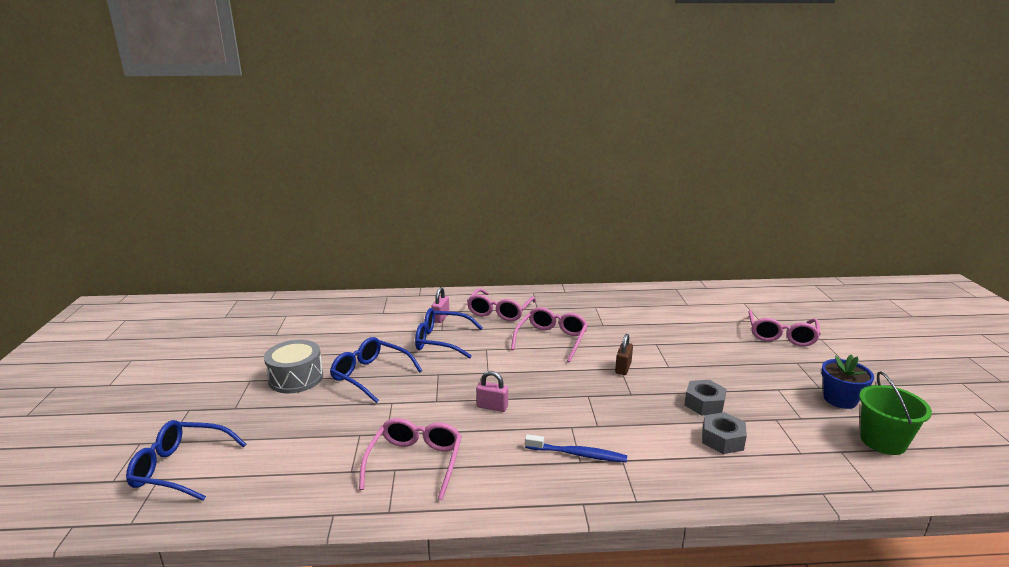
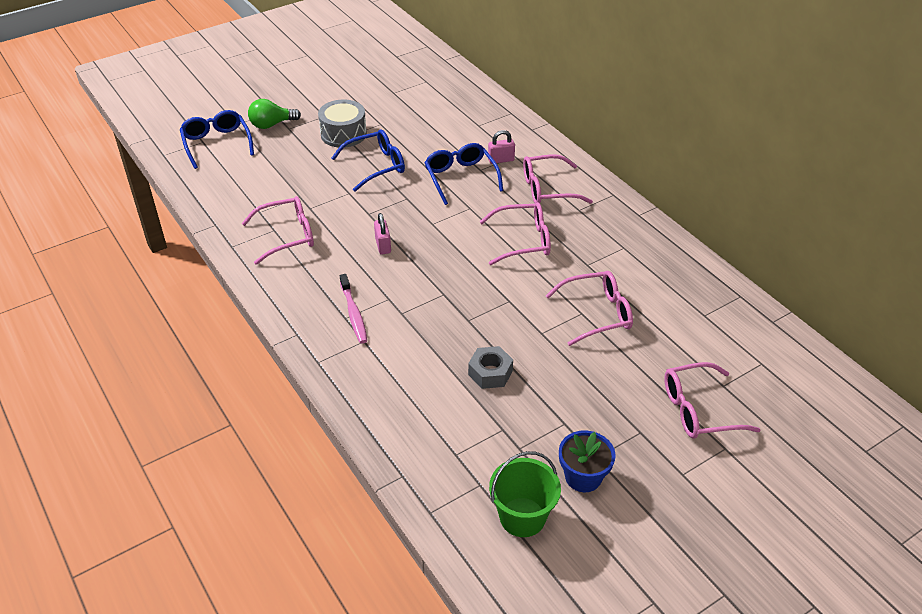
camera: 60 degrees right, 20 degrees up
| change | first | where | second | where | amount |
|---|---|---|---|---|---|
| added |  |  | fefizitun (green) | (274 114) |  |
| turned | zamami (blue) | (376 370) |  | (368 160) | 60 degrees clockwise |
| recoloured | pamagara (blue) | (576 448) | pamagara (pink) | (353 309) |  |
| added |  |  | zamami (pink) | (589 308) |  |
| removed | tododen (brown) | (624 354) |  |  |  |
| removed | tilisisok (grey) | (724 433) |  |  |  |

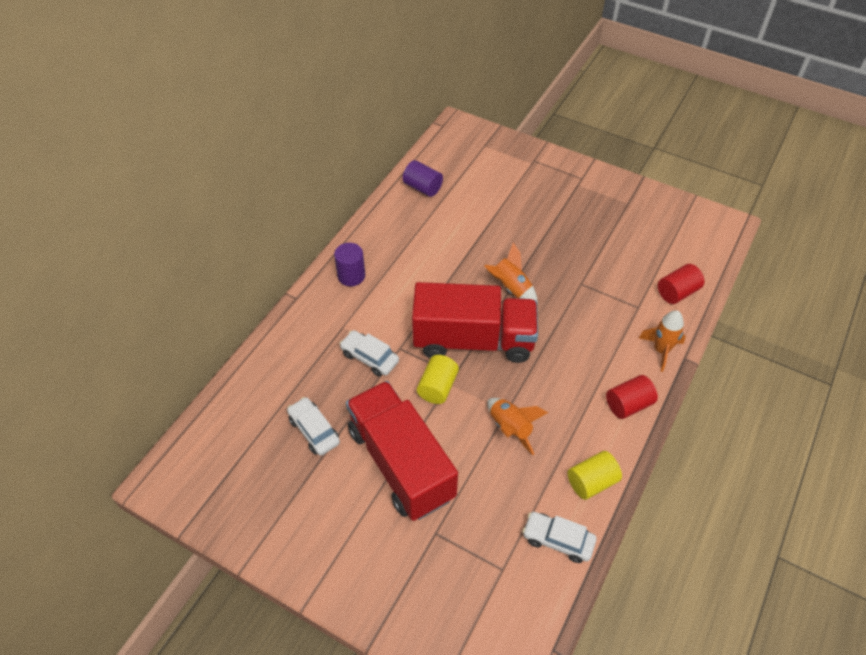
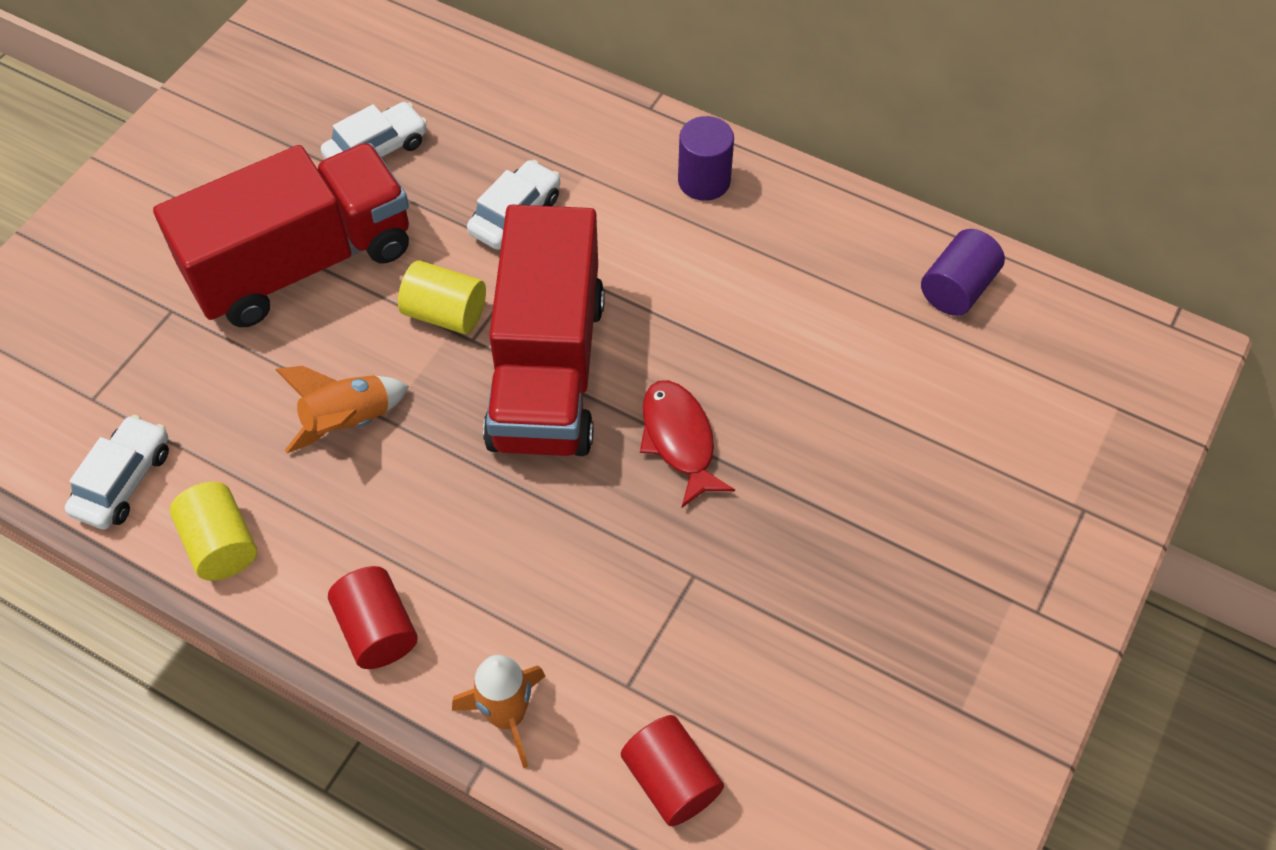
camera: 90 degrees right, 5 degrees up
| change | first | where | second | where | amount |
|---|---|---|---|---|---|
| replaced | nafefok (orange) | (511 274) | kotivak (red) | (687 444) |  |

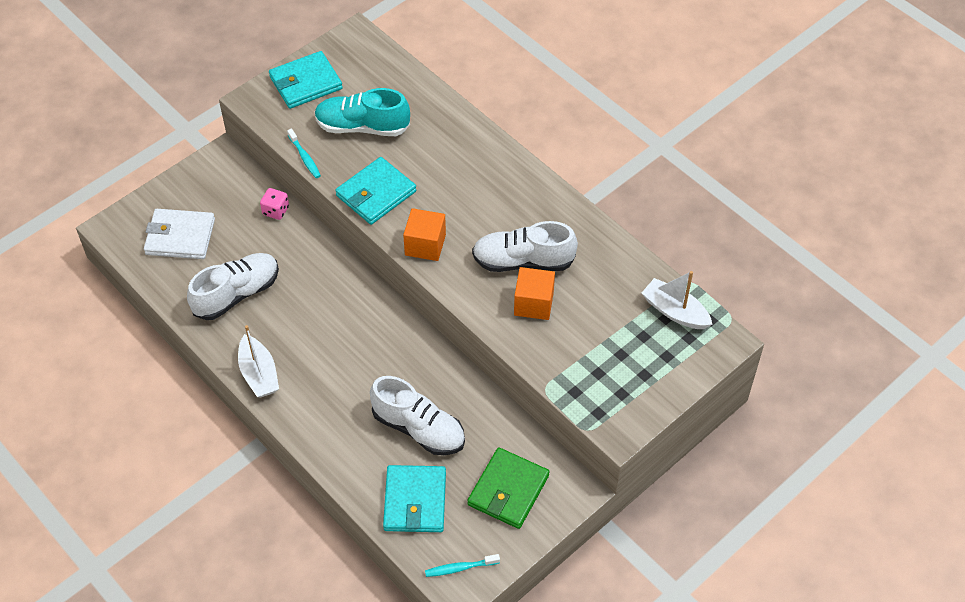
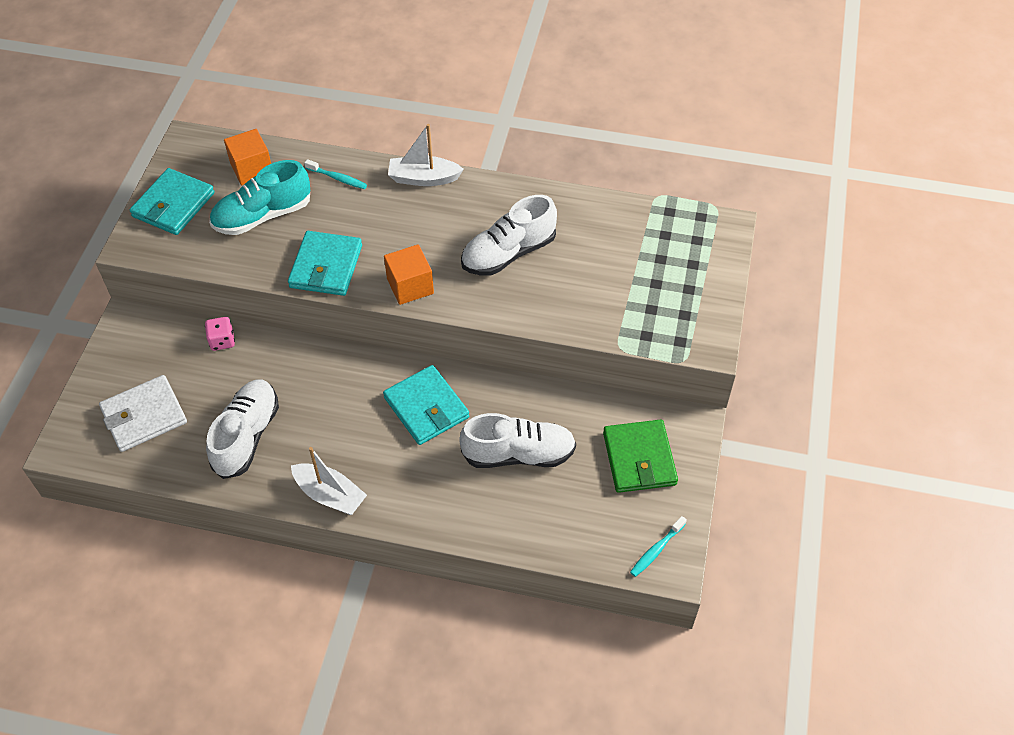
camera: 35 degrees left, 0 degrees up
| change | first | where | second | where | amount |
|---|---|---|---|---|---|
| moved | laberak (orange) | (534 293) |  | (247 157) |  |
| moved | pamagara (turquoise) | (304 153) |  | (335 174) |  |
| moved | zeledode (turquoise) | (414 498) |  | (426 405) |  |
| moved | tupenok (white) | (677 300) |  | (426 155) |  |

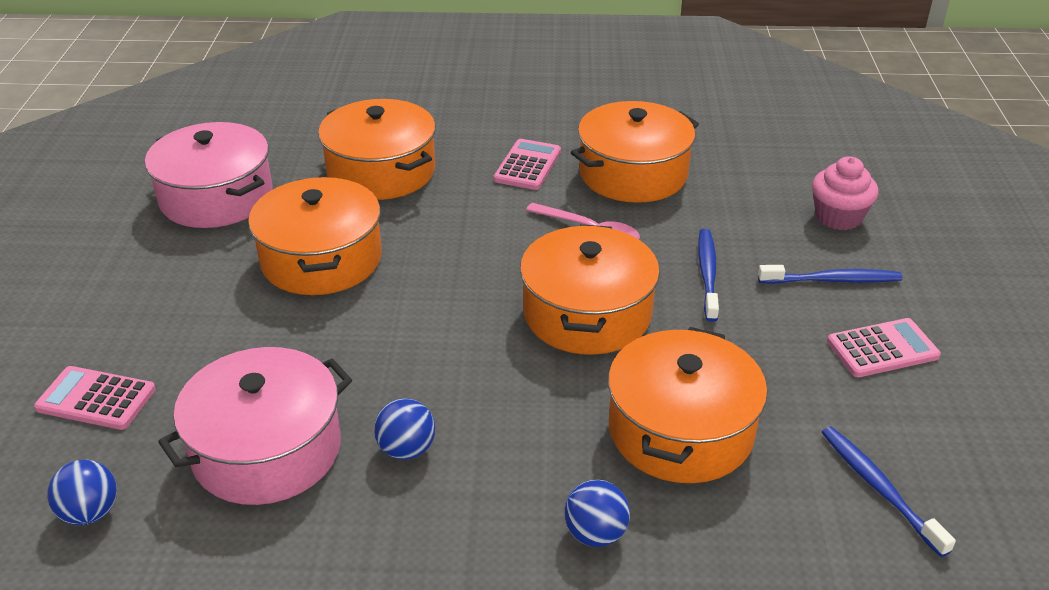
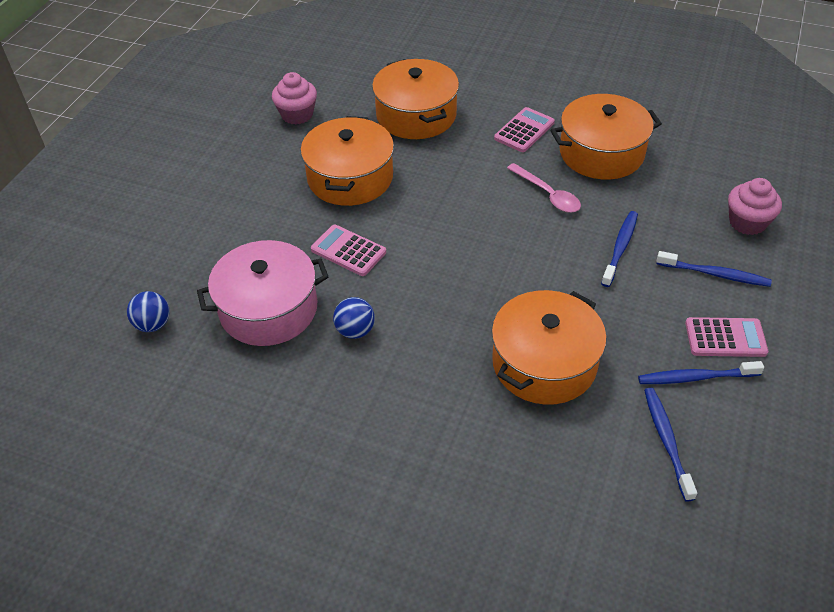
camera: 20 degrees right, 10 degrees up
| change | first | where | second | where | amount |
|---|---|---|---|---|---|
| replaced | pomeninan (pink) | (209 175) | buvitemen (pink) | (294 98) |  |
| moved | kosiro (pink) | (95 398) |  | (348 250) |  |
| added |  |  | pamagara (blue) | (701 372) |  |
| removed | pomeninan (orange) | (590 289) |  |  |  |
| removed | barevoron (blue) | (597 513) |  |  |  |

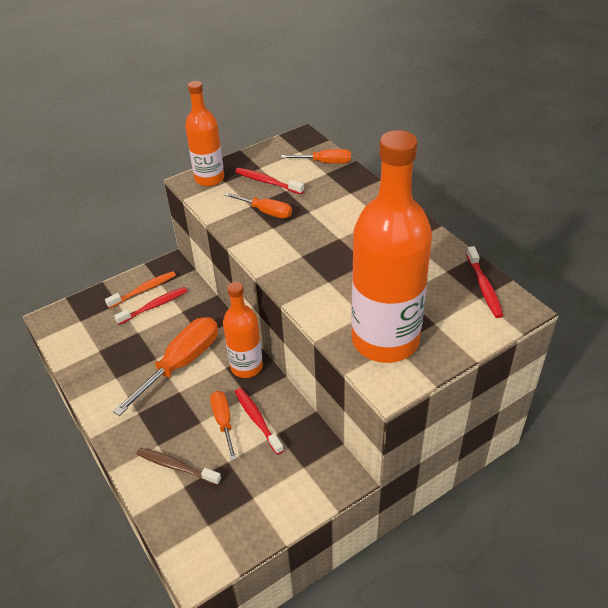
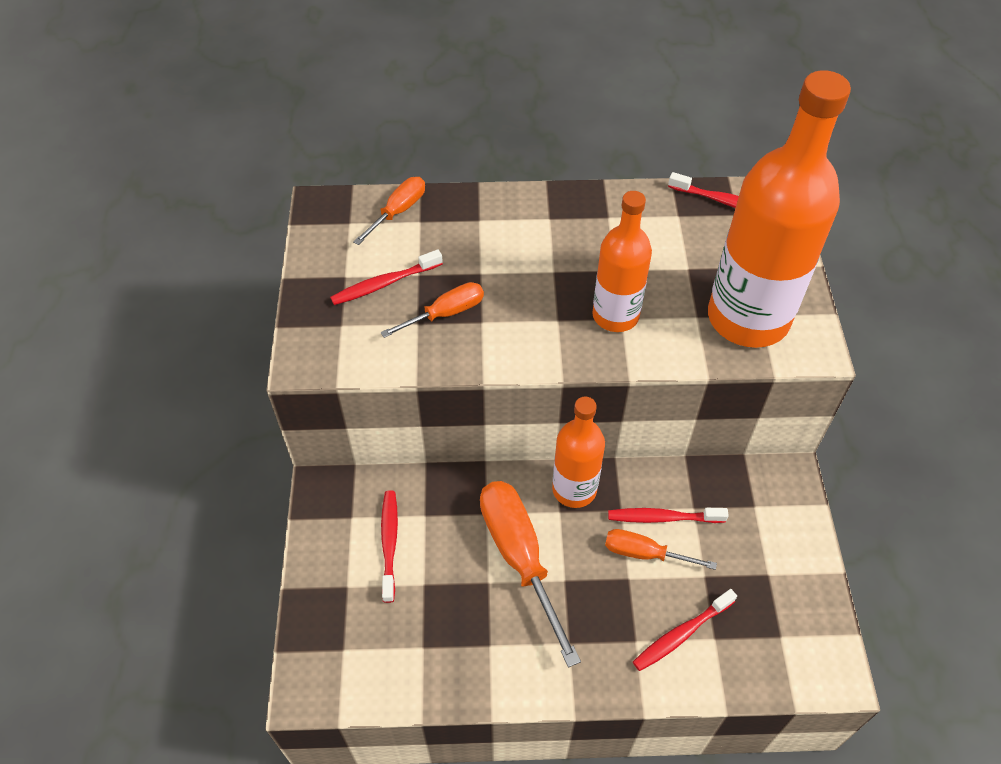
camera: 60 degrees left, 10 degrees up
| change | first | where | second | where | amount |
|---|---|---|---|---|---|
| moved | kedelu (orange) | (204 133) |  | (622 261) |  |
| recoloured | pamagara (brown) | (178 466) | pamagara (red) | (685 630) |  |
| removed | pamagara (orange) | (140 289) |  |  |  |

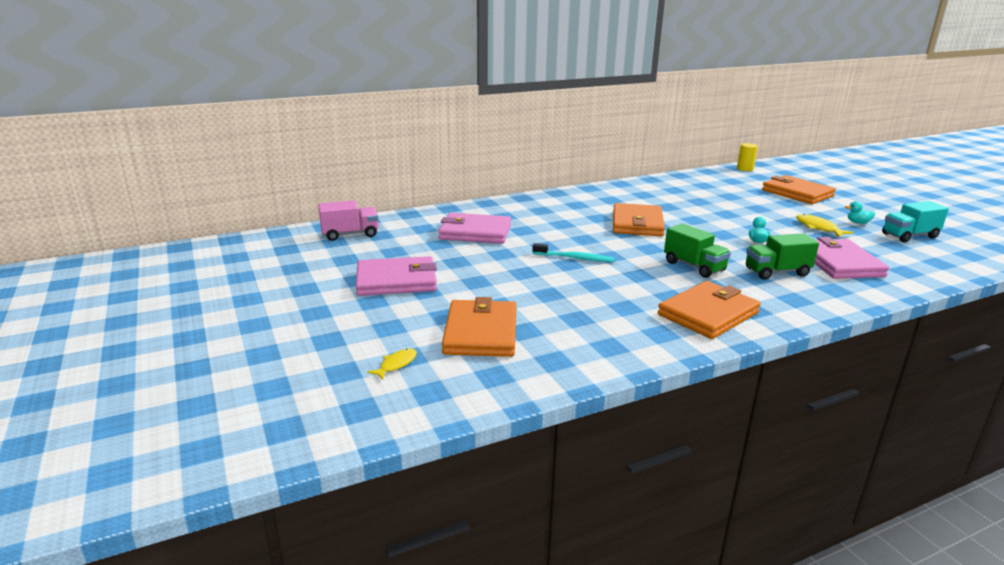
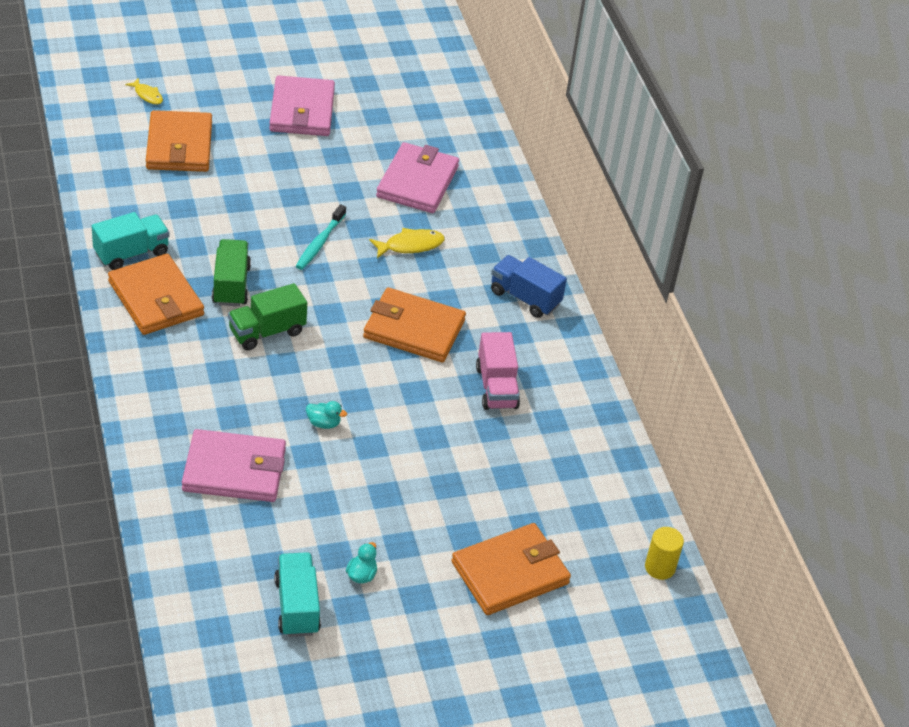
camera: 95 degrees right, 20 degrees up
| change | first | where | second | where | amount |
|---|---|---|---|---|---|
| added |  |  | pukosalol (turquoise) | (131 241) |  |
| turned | zeledode (orange) | (479 327) |  | (179 141) | 75 degrees clockwise |
| moved | pukosalol (green) | (782 256) |  | (231 272) |  |
| moved | kotivak (yellow) | (824 225) |  | (407 243) |  |
| moved | pukosalol (pink) | (348 220) |  | (498 371) |  |
| added |  |  | pukosalol (blue) | (529 286) |  |

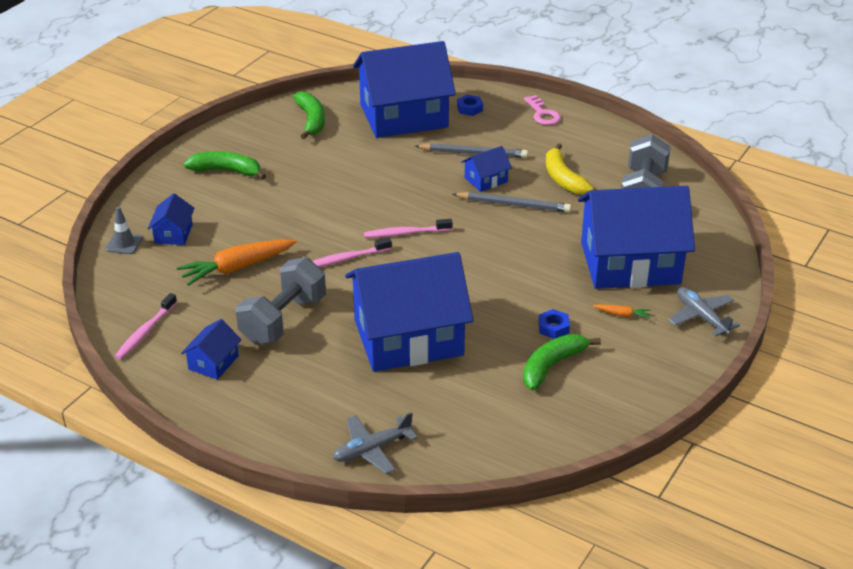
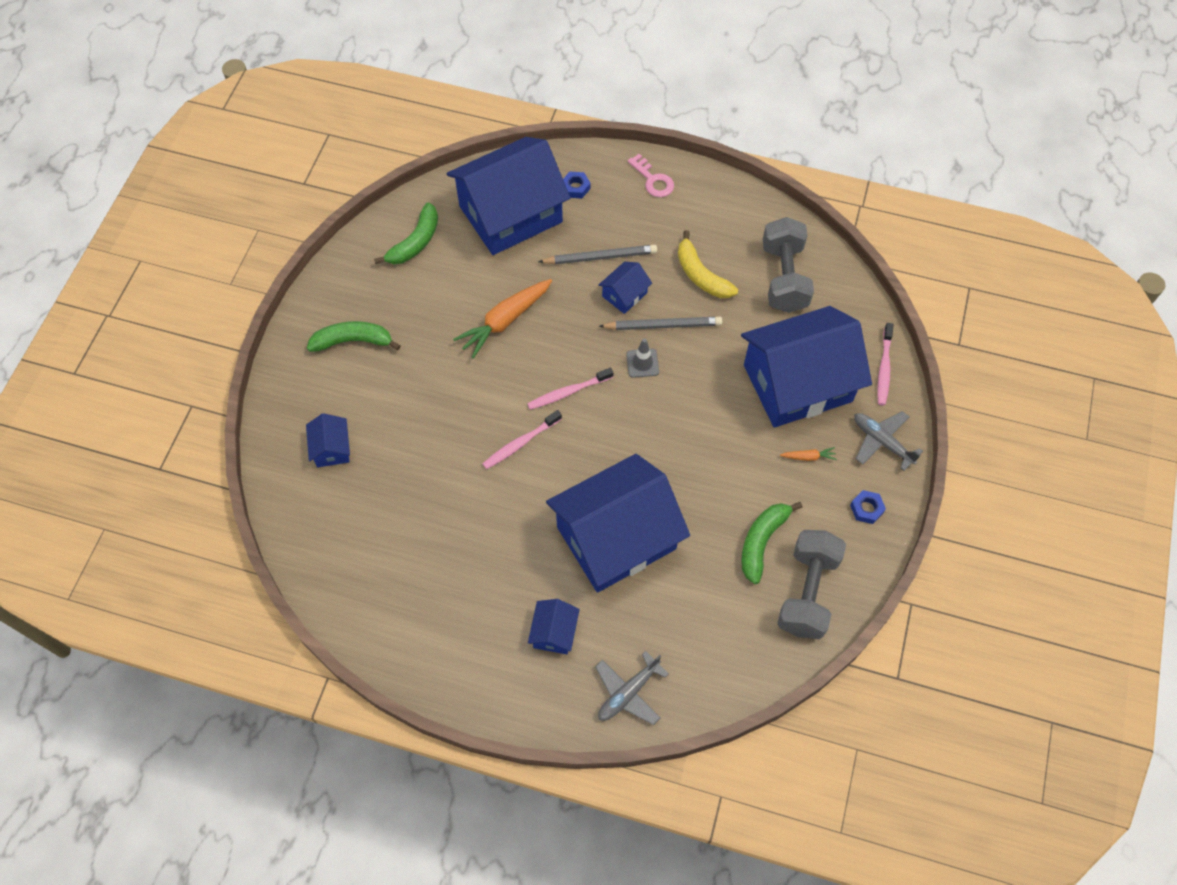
camera: 15 degrees left, 25 degrees up
| change | first | where | second | where | amount |
|---|---|---|---|---|---|
| turned | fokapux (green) | (309 115) |  | (406 233) | 60 degrees clockwise |
| moved | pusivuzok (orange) | (236 262) |  | (502 319) |  |
| moved | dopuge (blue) | (211 349) |  | (554 626) |  |
| moved | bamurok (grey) | (124 230) |  | (642 358) |  |
| moved | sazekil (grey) | (281 301) |  | (811 584) |  |
| moved | tilisisok (blue) | (554 324) |  | (868 507) |  |
| moved | pamagara (pink) | (146 326) |  | (885 364) |  |

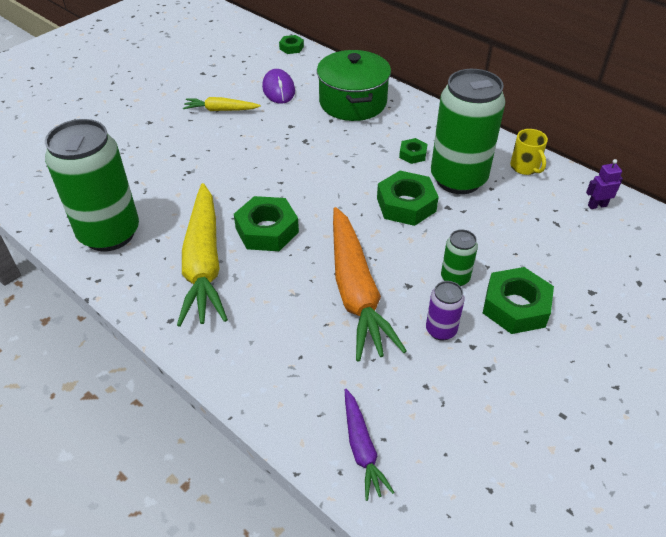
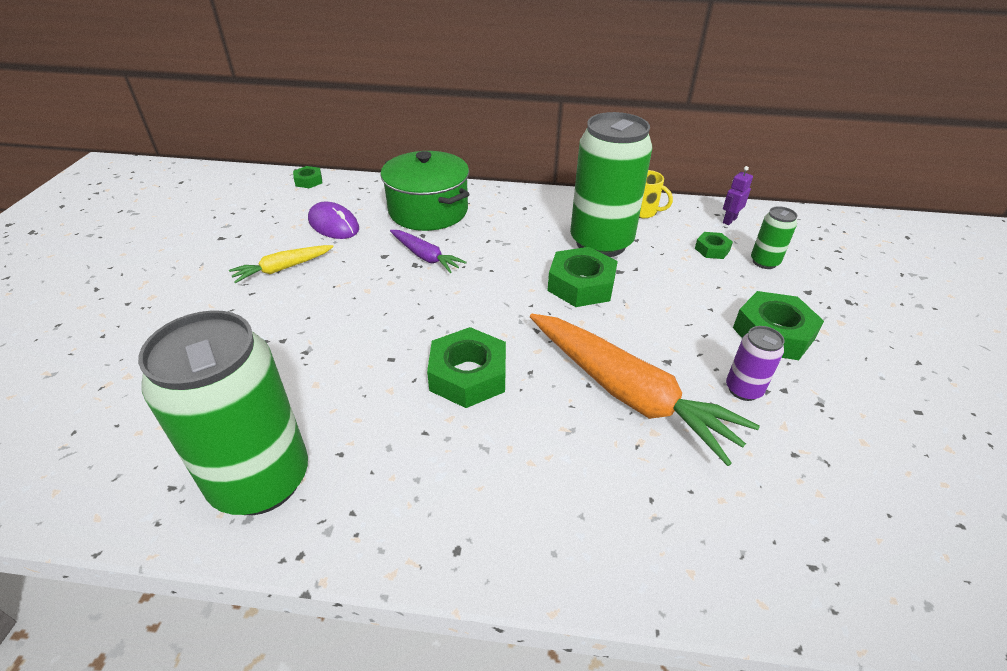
camera: 35 degrees left, 5 degrees down
| change | first | where | second | where | amount |
|---|---|---|---|---|---|
| moved | pusivuzok (purple) | (370 445) |  | (428 251) |  |
| moved | tilisisok (green) | (413 151) |  | (714 245) |  |
| moved | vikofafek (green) | (459 257) |  | (774 237) |  |
| removed | pusivuzok (yellow) | (202 255) |  |  |  |

